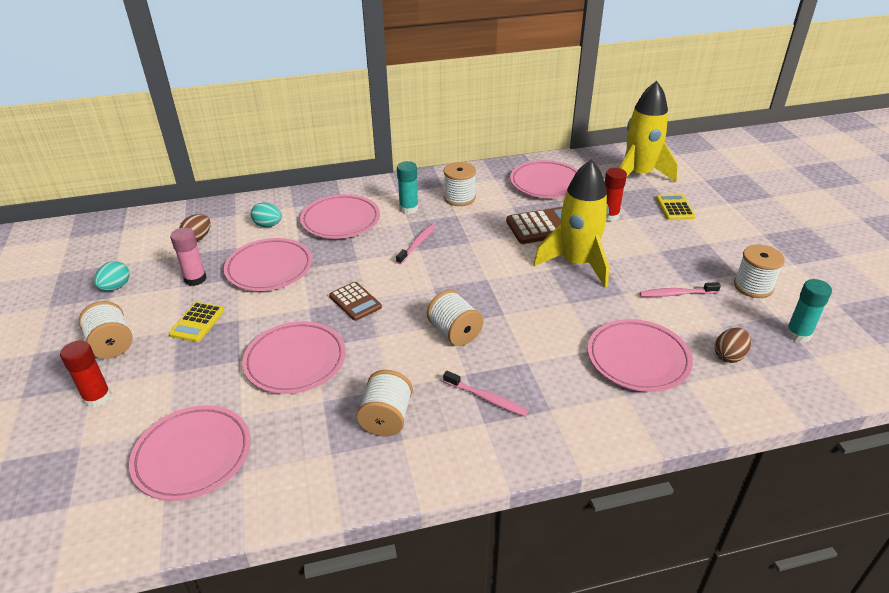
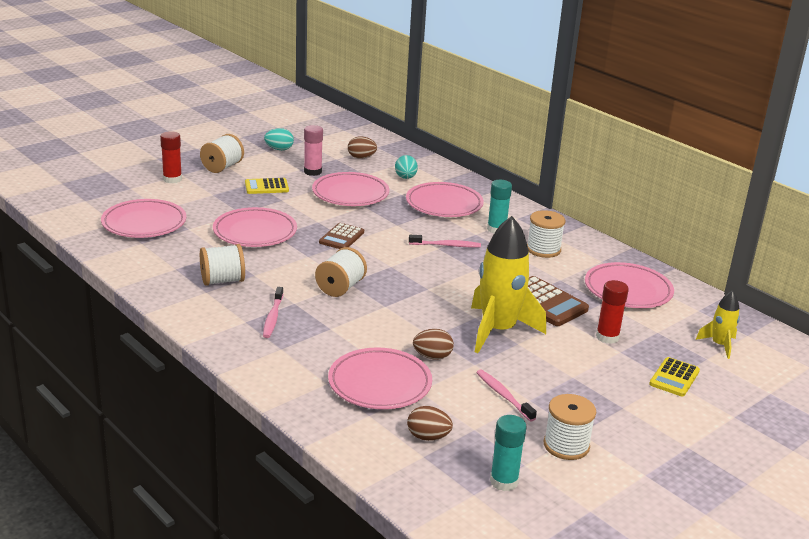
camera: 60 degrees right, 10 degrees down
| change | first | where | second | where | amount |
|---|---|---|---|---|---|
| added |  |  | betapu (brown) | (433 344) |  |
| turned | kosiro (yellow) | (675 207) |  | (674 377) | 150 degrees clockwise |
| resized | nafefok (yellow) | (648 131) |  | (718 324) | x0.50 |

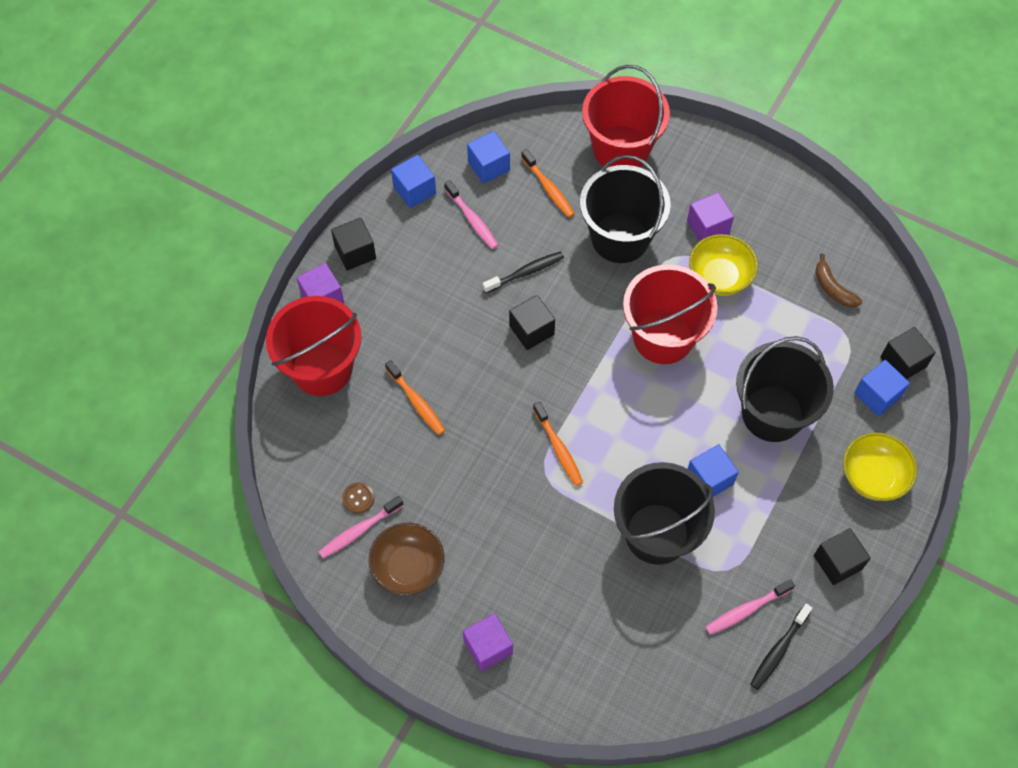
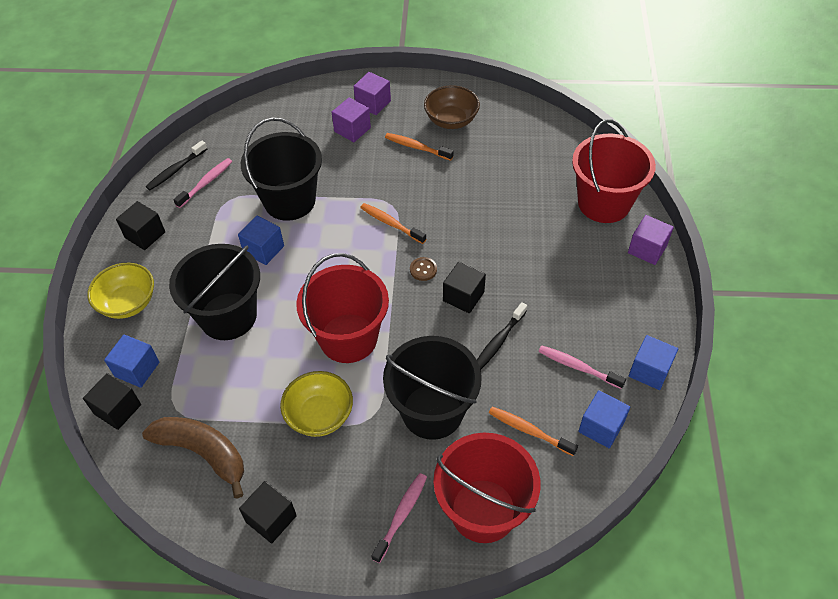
camera: 155 degrees right, 10 degrees down
| change | first | where | second | where | amount |
|---|---|---|---|---|---|
| resized | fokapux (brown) | (838 280) |  | (193 458) | x1.77 |
| turned | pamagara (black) | (781 647) |  | (176 165) | 150 degrees counterclockwise |
| moved | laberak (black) | (353 244) |  | (268 512) |  |
| moved | laberak (purple) | (710 216) |  | (351 120) |  |
| moved | pamagara (pink) | (361 527) |  | (399 518) |  |
| moved | pamagara (orange) | (415 397) |  | (419 147) |  |
| moved | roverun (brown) | (358 498) |  | (423 269) |  |

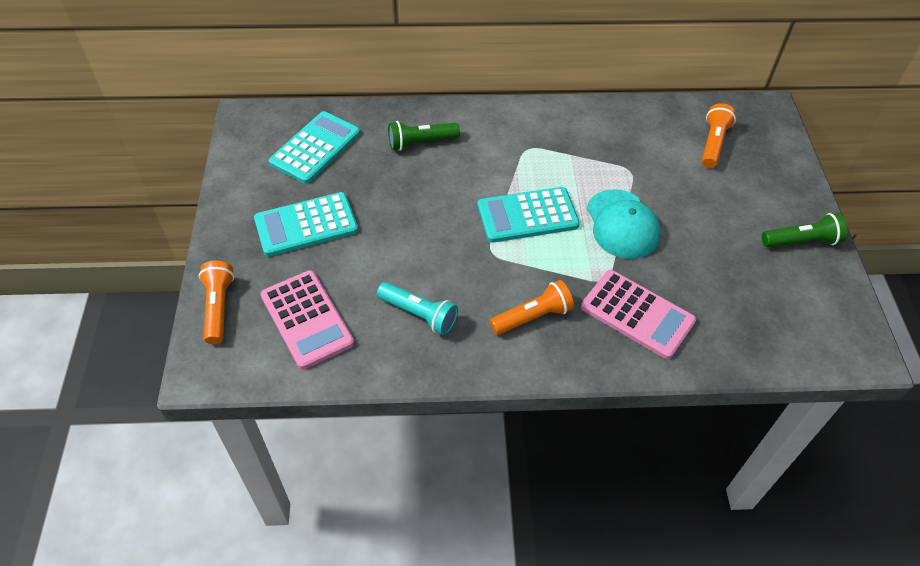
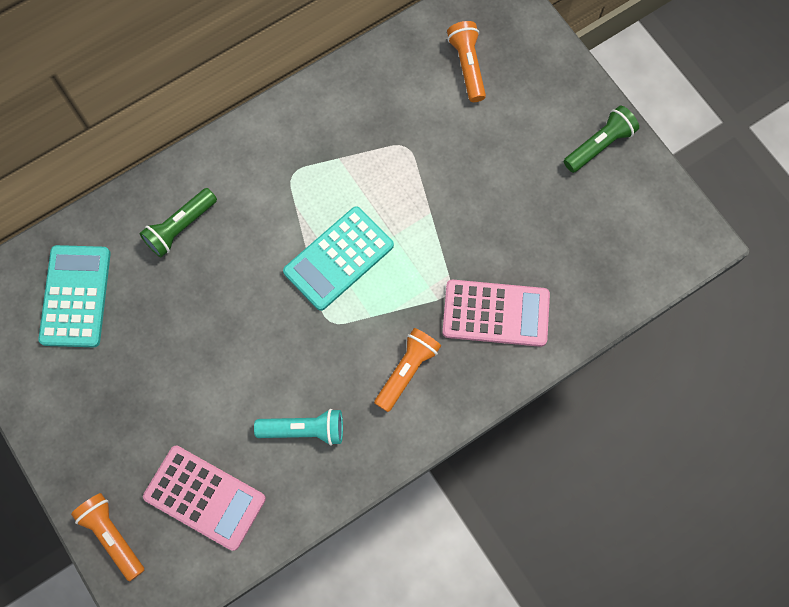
camera: 30 degrees left, 20 degrees up
| change | first | where | second | where | amount |
|---|---|---|---|---|---|
| removed | kosiro (turquoise) | (306 224) |  |  |  |
| removed | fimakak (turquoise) | (624 224) |  |  |  |

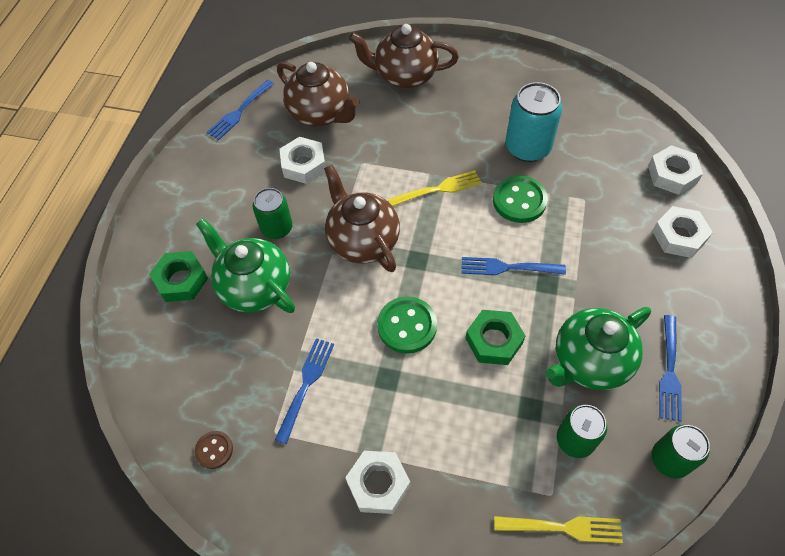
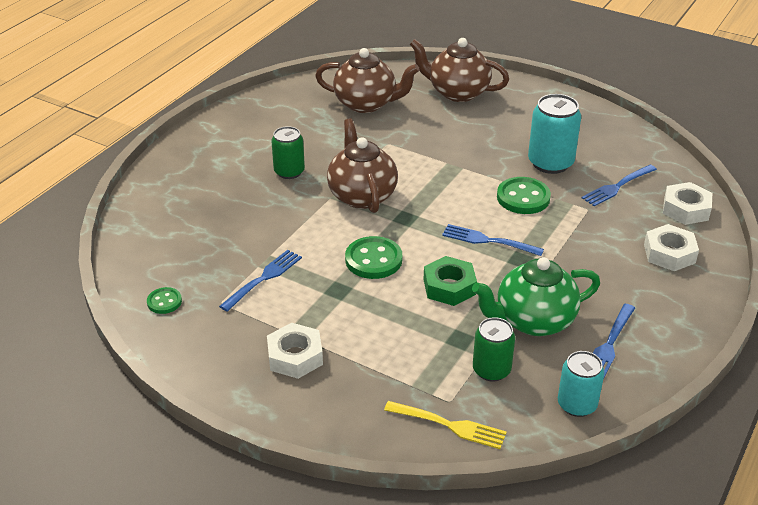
camera: 15 degrees right, 20 degrees down
| change | first | where | second | where | amount |
|---|---|---|---|---|---|
| recoloured | roverun (brown) | (214 450) | roverun (green) | (164 300) |  |
| turned | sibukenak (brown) | (318 94) |  | (367 80) | 45 degrees counterclockwise |
| recoloured | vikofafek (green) | (681 452) | vikofafek (turquoise) | (581 384) |  |
| moved | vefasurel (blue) | (240 110) |  | (619 185) |  |
| removed | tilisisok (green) | (178 276) |  |  |  |
| removed | sibukenak (green) | (245 265) |  |  |  |
| removed | tilisisok (white) | (303 160) |  |  |  |
| removed | vefasurel (yellow) | (435 188) |  |  |  |

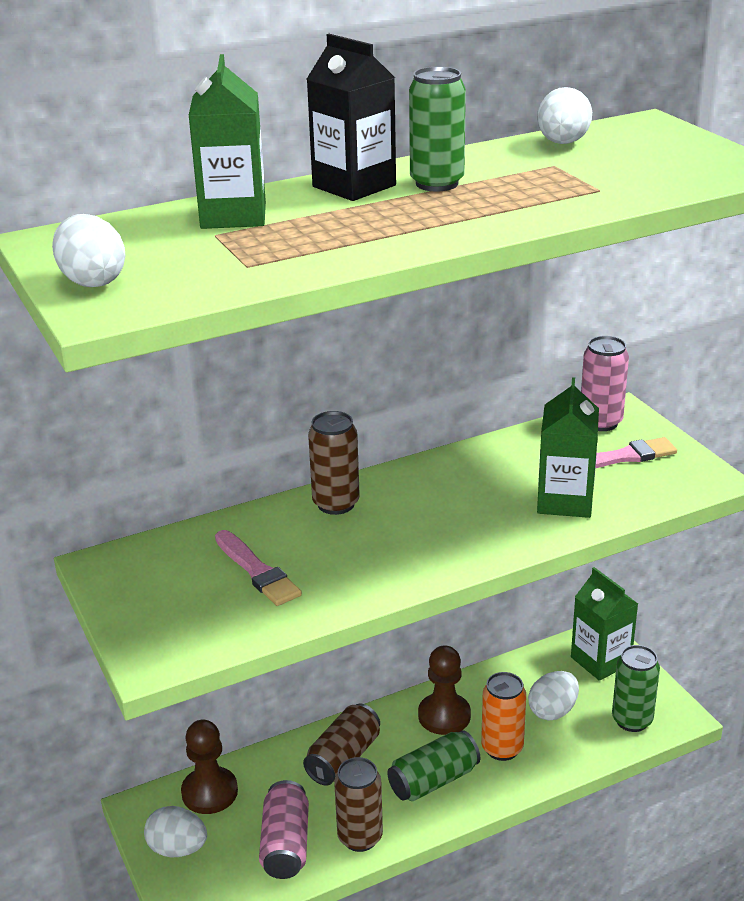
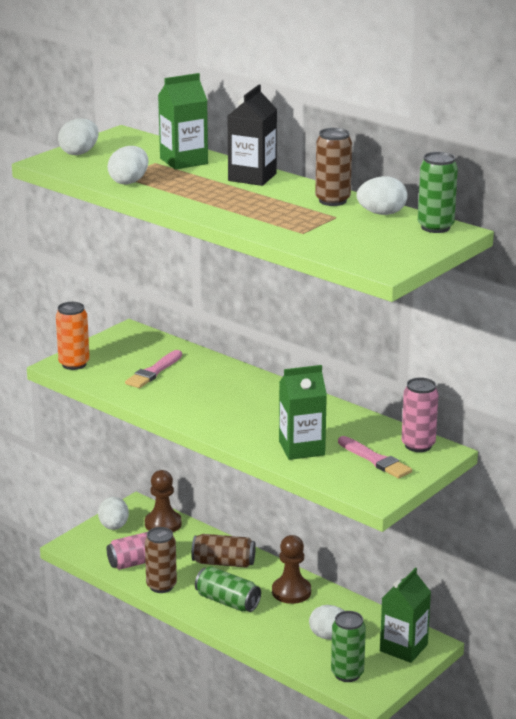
camera: 65 degrees right, 5 degrees down
| change | first | where | second | where | amount |
|---|---|---|---|---|---|
| moved | vikofafek (orange) | (503 716) |  | (73 336) |  |
| added |  |  | betapu (white) | (128 165) |  |
| moved | vikofafek (brown) | (334 463) |  | (333 167) |  |
| moved | vikofafek (green) | (437 129) |  | (438 192) |  |

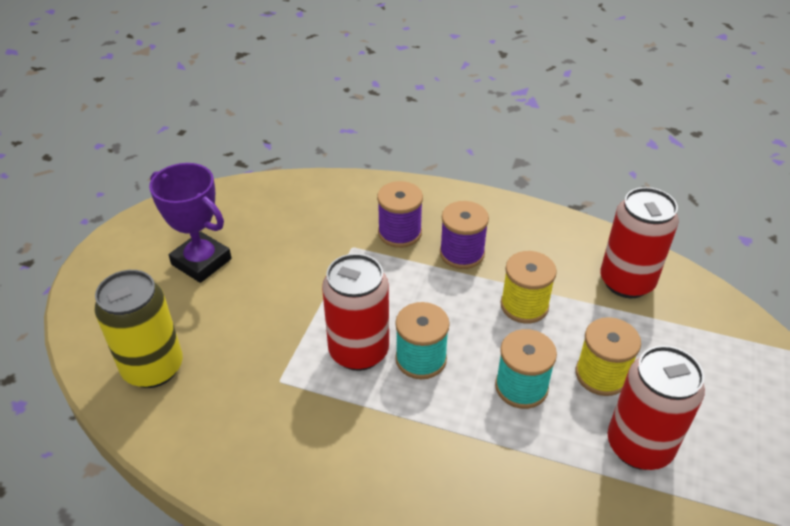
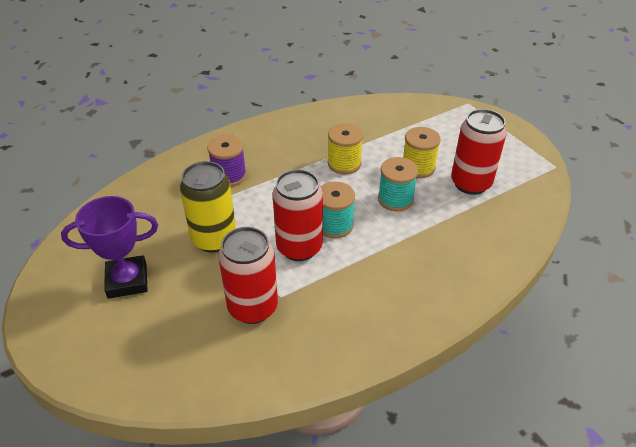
camera: 50 degrees left, 0 degrees up
| change | first | where | second | where | amount |
|---|---|---|---|---|---|
| moved | vikofafek (yellow) | (138 329) |  | (208 207) |  |
| moved | vikofafek (red) | (639 242) |  | (248 275) |  |
| removed | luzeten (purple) | (464 235) |  |  |  |

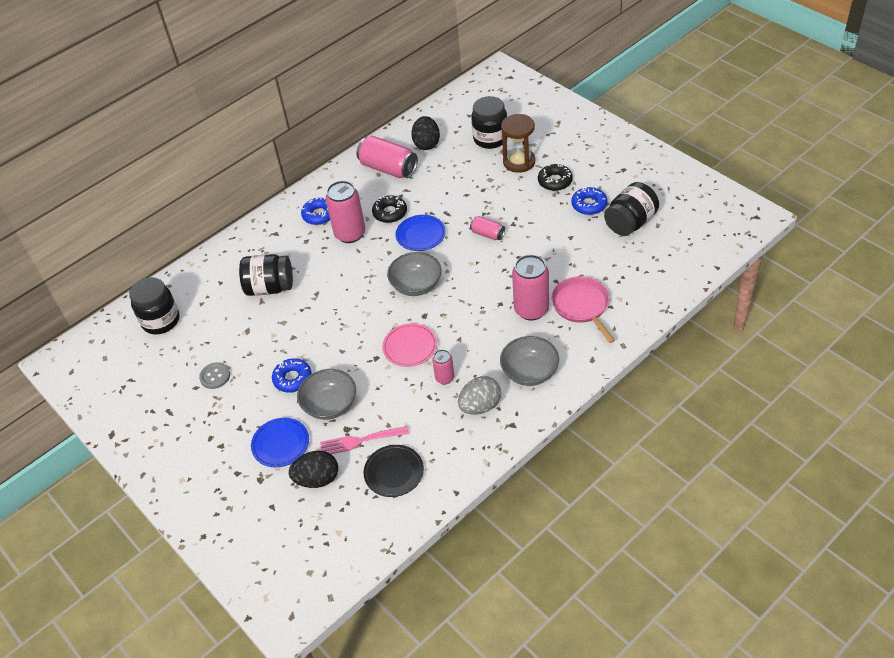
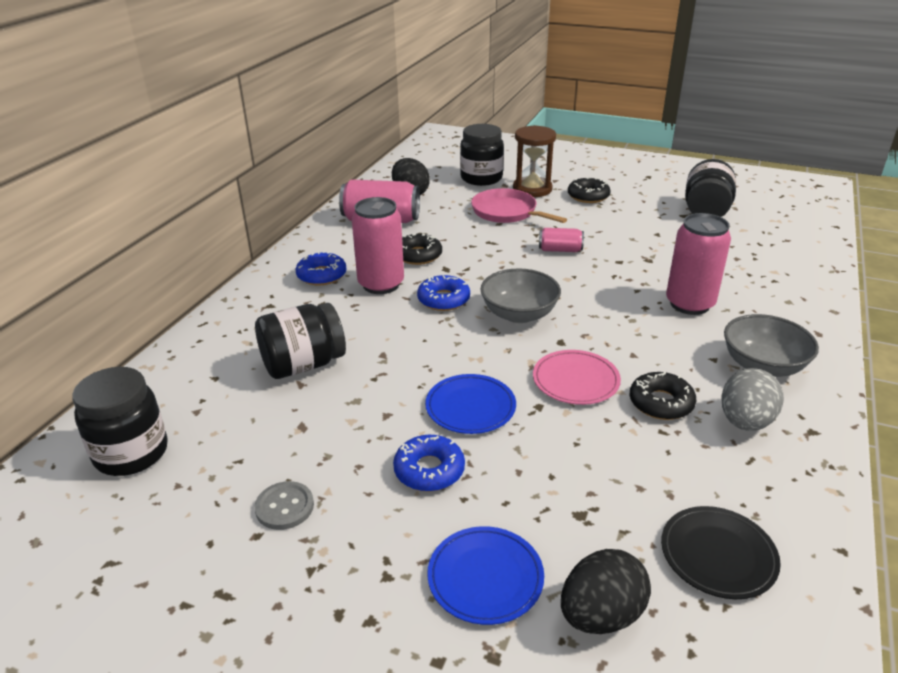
camera: 30 degrees left, 15 degrees down
| change | first | where | second | where | amount |
|---|---|---|---|---|---|
| moved | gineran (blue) | (589 201) |  | (443 293) |  |
| moved | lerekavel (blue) | (420 233) |  | (470 404) |  |
| moved | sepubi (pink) | (583 309) |  | (519 205) |  |
| replaced | vikofafek (pink) | (443 367) | gineran (black) | (663 396) |  |
| removed | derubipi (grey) | (326 394) |  |  |  |
| removed | vefasurel (pink) | (364 440) |  |  |  |

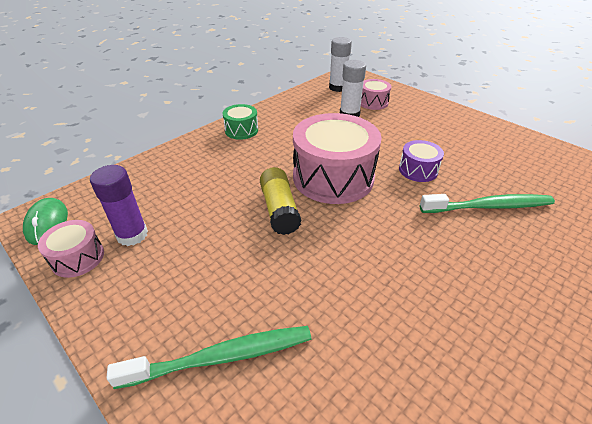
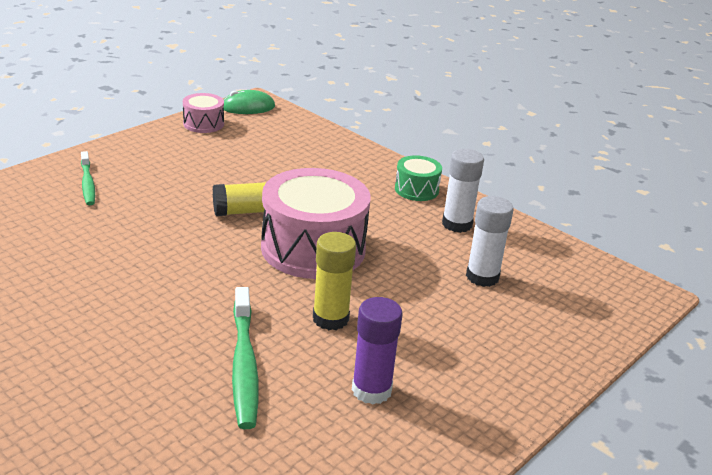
camera: 85 degrees right, 10 degrees down
| change | first | where | second | where | amount |
|---|---|---|---|---|---|
| resized | pamagara (green) | (209 357) |  | (88 178) | x0.63 |
| replaced | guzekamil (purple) | (421 161) | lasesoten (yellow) | (334 281) |  |
| moved | lasesoten (purple) | (119 205) |  | (377 351) |  |
| moved | lasesoten (white) | (340 64) |  | (463 191) |  |
| removed | guzekamil (pink) | (376 94) |  |  |  |

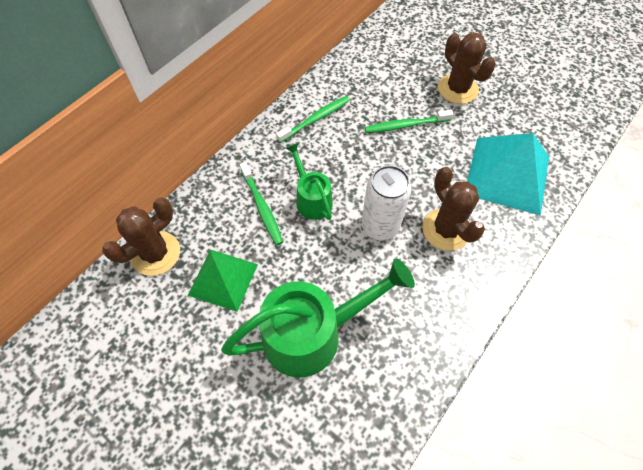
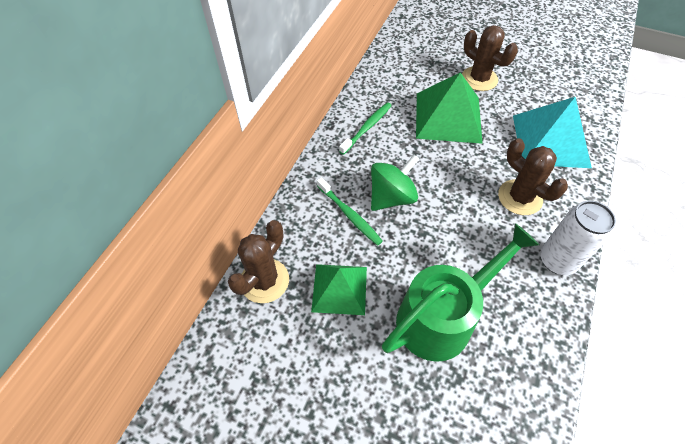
camera: 15 degrees left, 5 degrees down
| change | first | where | second | where | amount |
|---|---|---|---|---|---|
| replaced | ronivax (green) | (309 181) | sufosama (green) | (395 182) |  |
| replaced | pamagara (green) | (409 121) | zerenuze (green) | (449 108) |  |
| moved | vikofafek (white) | (386 202) |  | (578 238) |  |

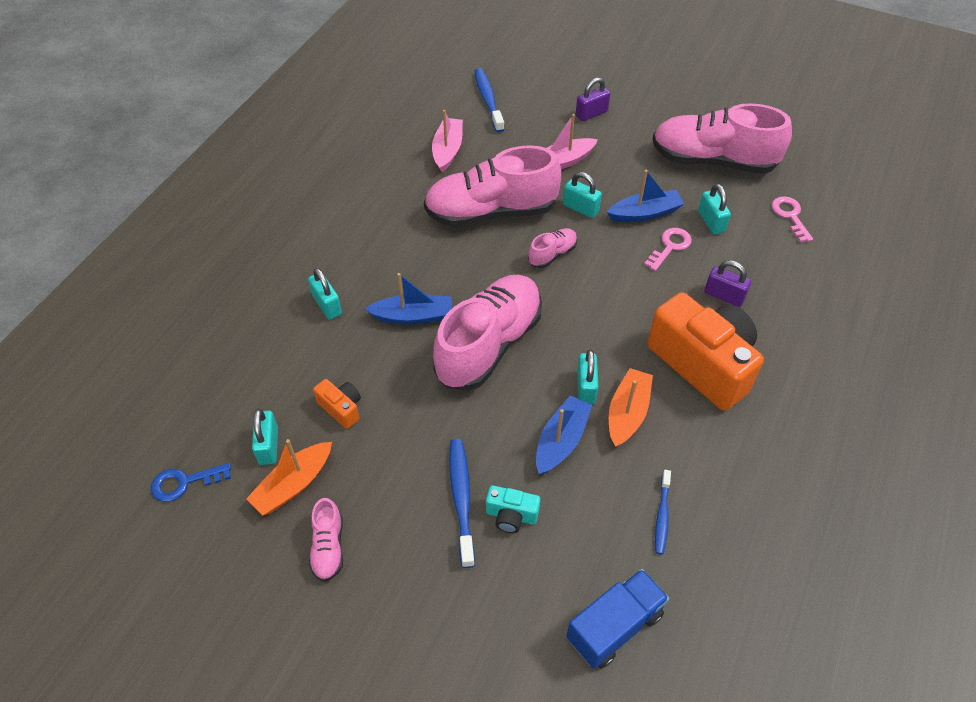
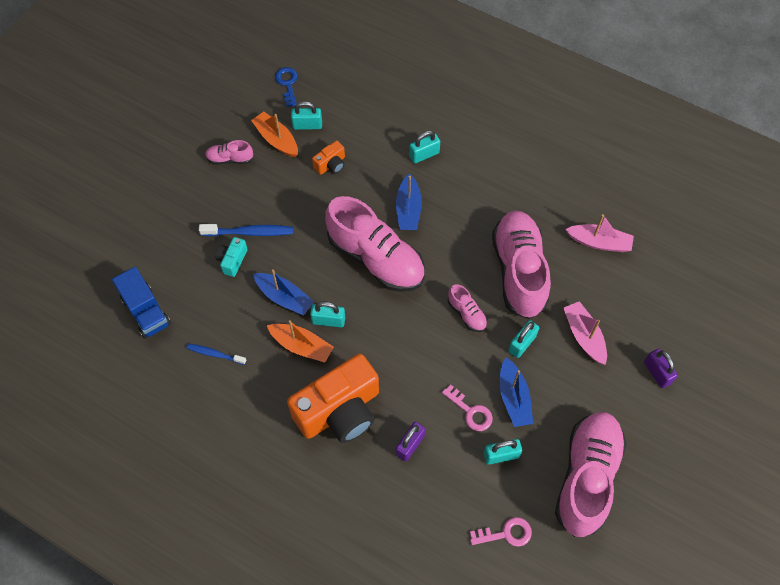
camera: 95 degrees right, 10 degrees up
| change | first | where | second | where | amount |
|---|---|---|---|---|---|
| removed | pamagara (blue) | (489 100) |  |  |  |

